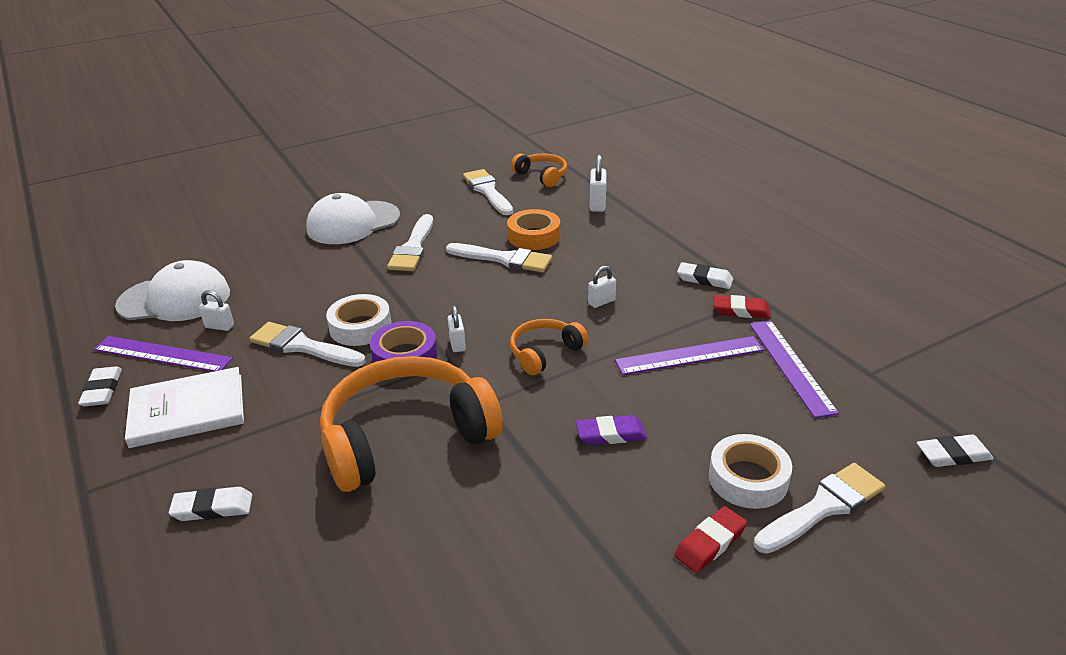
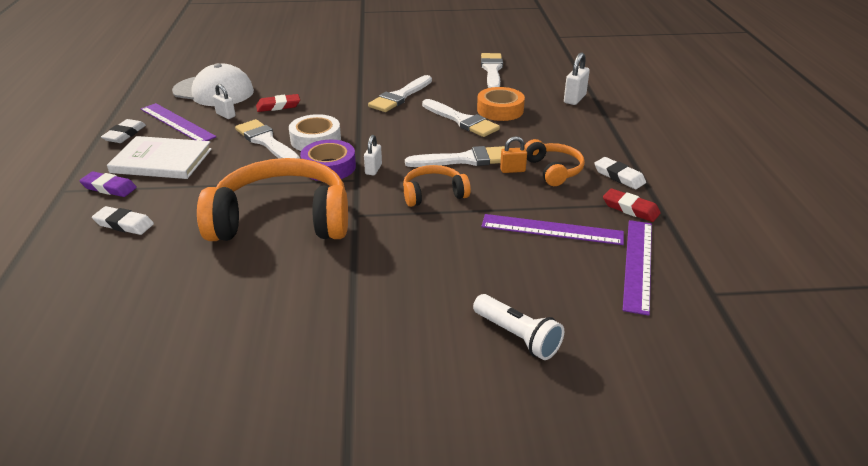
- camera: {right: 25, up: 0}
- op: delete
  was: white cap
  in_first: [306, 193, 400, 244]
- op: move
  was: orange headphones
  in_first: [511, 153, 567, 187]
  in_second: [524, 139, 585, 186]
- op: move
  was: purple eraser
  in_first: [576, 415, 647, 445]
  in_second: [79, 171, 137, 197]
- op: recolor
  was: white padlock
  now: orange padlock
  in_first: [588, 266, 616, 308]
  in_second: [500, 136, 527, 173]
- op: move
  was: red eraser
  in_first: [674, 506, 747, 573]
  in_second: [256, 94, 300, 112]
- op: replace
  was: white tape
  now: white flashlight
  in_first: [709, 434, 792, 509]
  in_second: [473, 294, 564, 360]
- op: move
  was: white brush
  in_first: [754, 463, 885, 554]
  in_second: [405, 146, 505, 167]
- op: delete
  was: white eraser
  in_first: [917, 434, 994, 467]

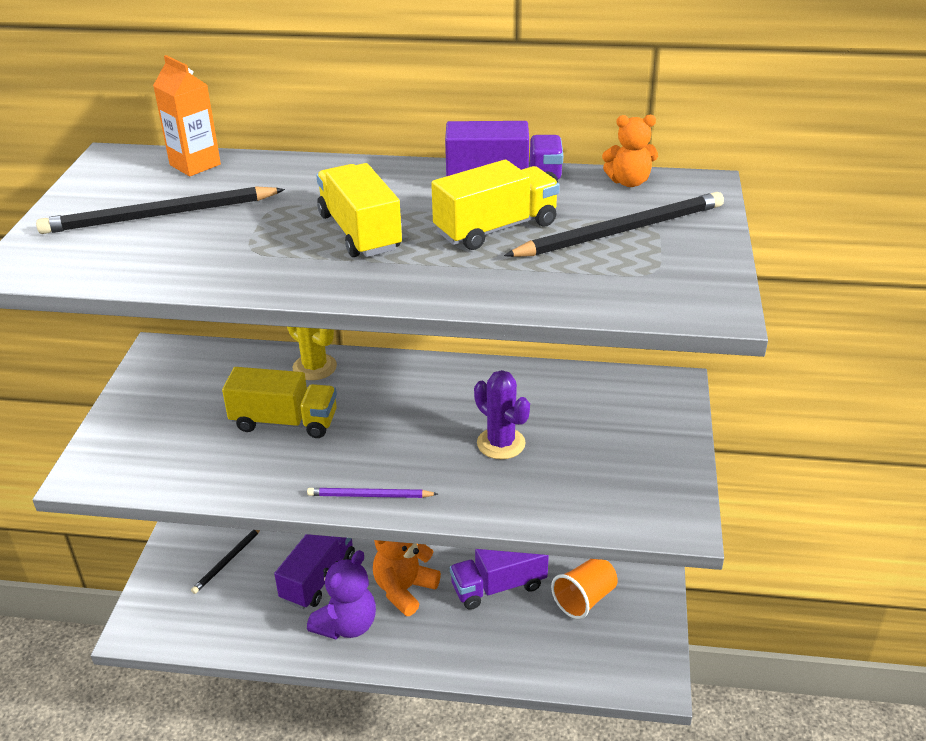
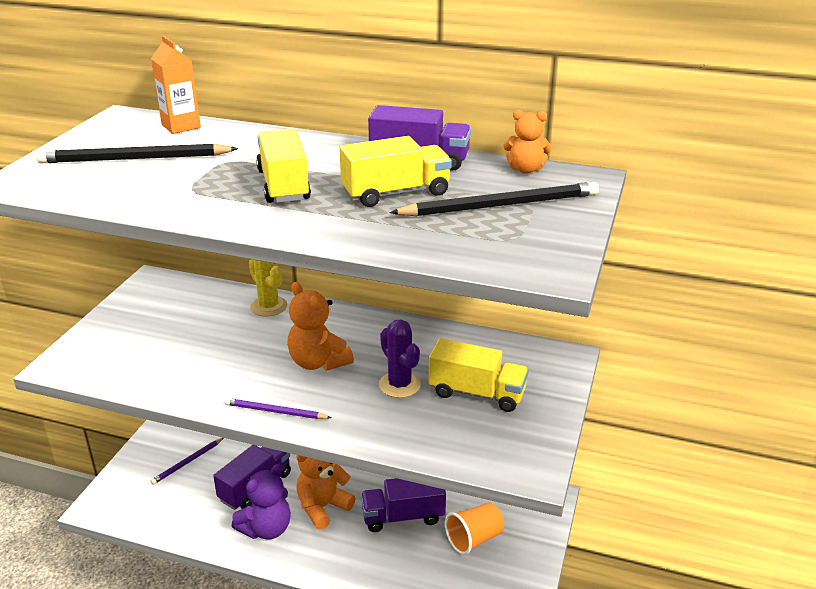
- camera: {right: 10, up: -5}
- op: recolor
  was: black pencil
  now: purple pencil
  in_first: [191, 530, 260, 594]
  in_second: [151, 438, 224, 485]
- op: move
  was: yellow truck
  in_first: [222, 367, 337, 438]
  in_second: [429, 338, 529, 412]
- op: insert
  now: orange teddy bear
  in_second: [287, 282, 354, 371]

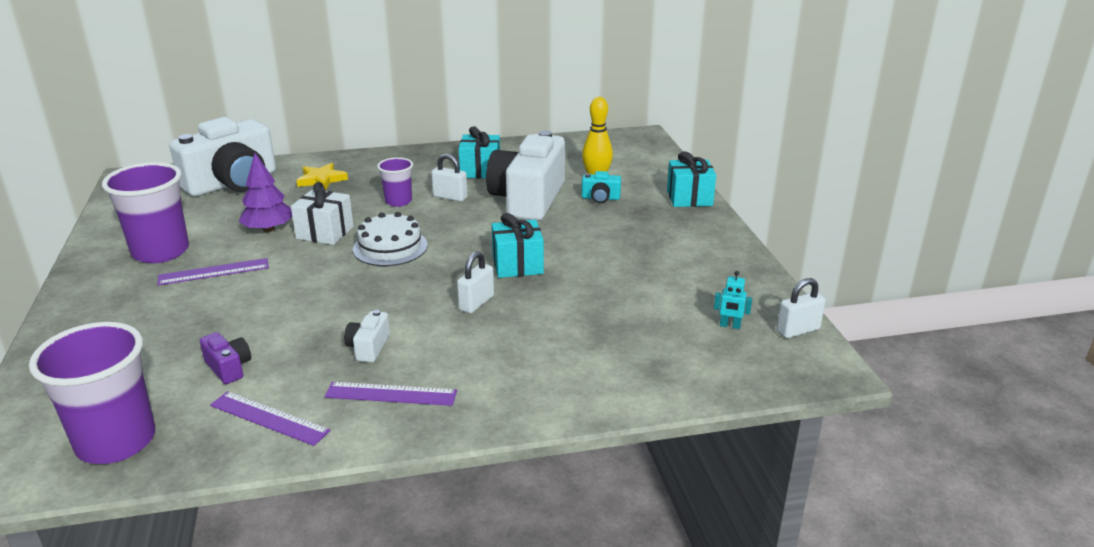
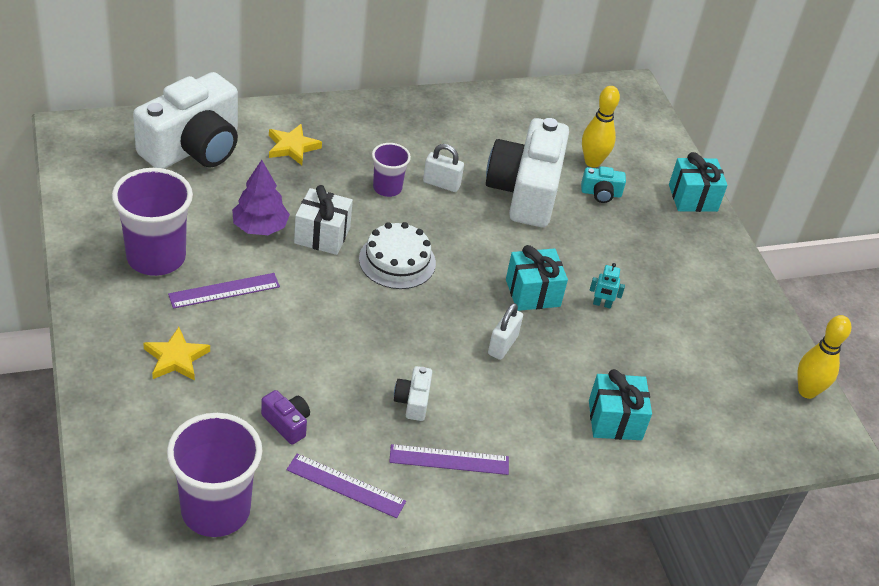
- camera: {right: -10, up: 15}
- op: move
  was: turquoise gift
  in_first: [458, 126, 500, 178]
  in_second: [589, 369, 652, 440]
- op: move
  was: turquoise robot
  in_first: [714, 271, 752, 329]
  in_second: [590, 263, 625, 309]
- op: replace
  was: white padlock
  now: yellow bowling pin
  in_first: [777, 278, 826, 338]
  in_second: [797, 315, 851, 399]
- op: insert
  now: yellow star
  in_second: [143, 327, 210, 381]

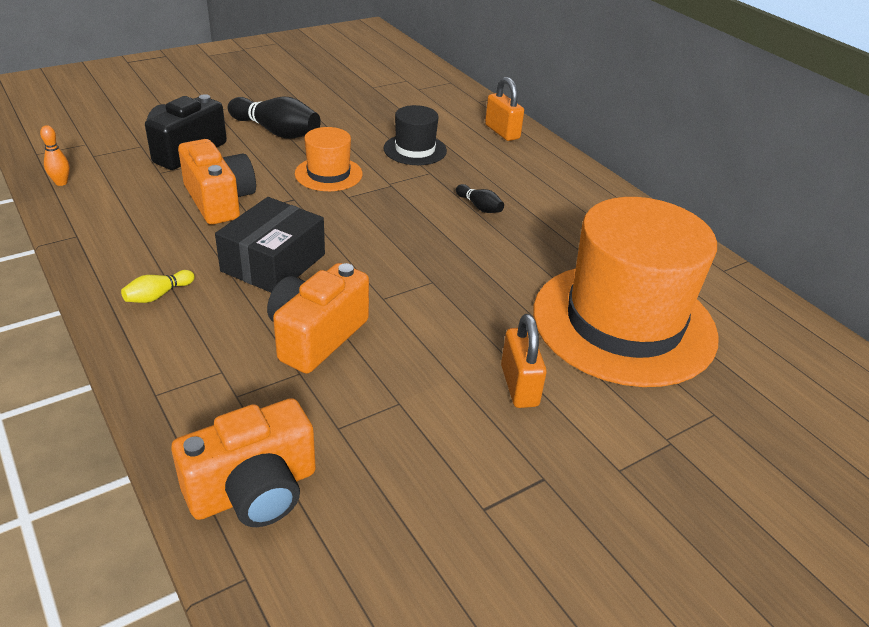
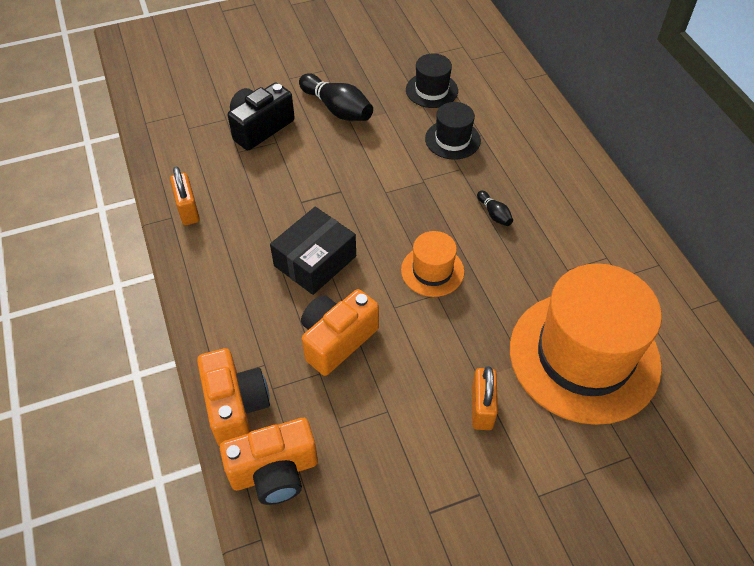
- camera: {right: 15, up: 15}
- op: delete
  was: orange bowling pin
  in_first: [40, 125, 70, 186]
- op: delete
  was: yellow bowling pin
  in_first: [121, 270, 195, 303]
- op: move
  was: orange camera
  in_first: [178, 139, 256, 225]
  in_second: [197, 348, 270, 447]
- op: move
  was: orange hat
  in_first: [295, 127, 363, 191]
  in_second: [401, 231, 464, 297]
- op: move
  was: orange padlock
  in_first: [485, 77, 524, 141]
  in_second: [170, 166, 200, 225]
- op: insert
  now: black hat
  in_second: [406, 54, 458, 108]

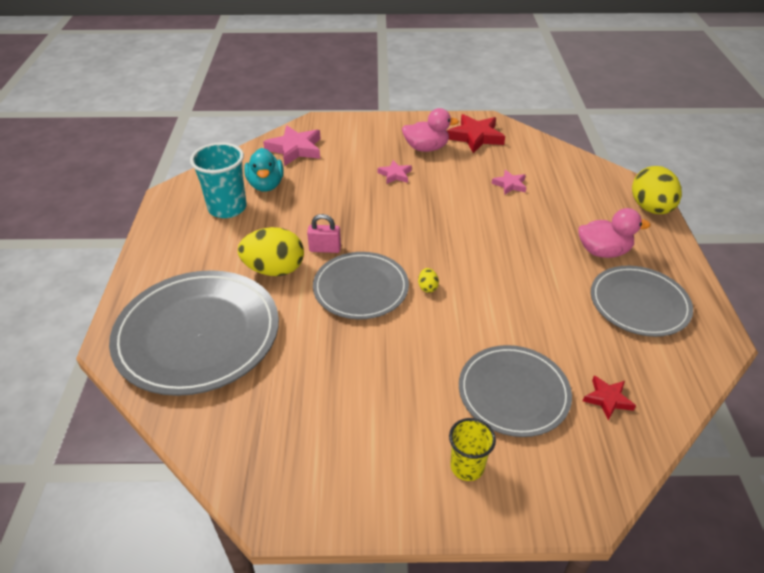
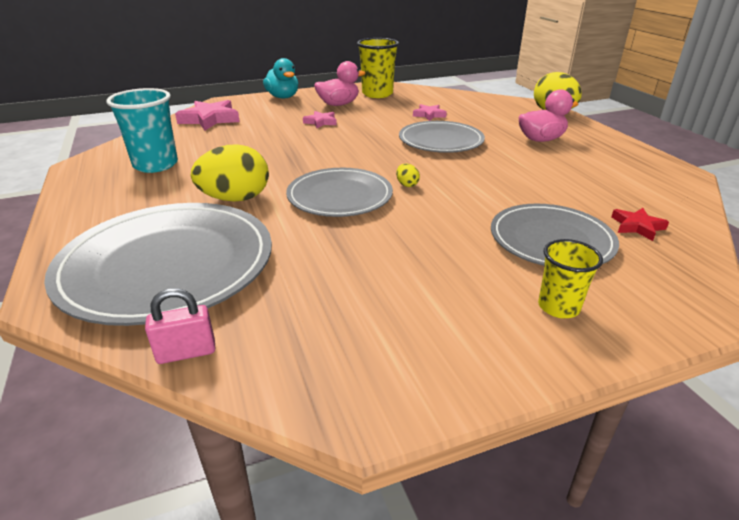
- camera: {right: -20, up: -10}
- op: move
  was: turquoise duck
  in_first: [244, 148, 284, 191]
  in_second: [263, 58, 298, 99]
- op: move
  was: pink padlock
  in_first: [307, 214, 341, 253]
  in_second: [145, 288, 215, 364]
- op: replace
  was: red star
  now: yellow cup
  in_first: [447, 114, 505, 153]
  in_second: [357, 38, 399, 98]
- op: move
  was: grey plate
  in_first: [591, 266, 693, 337]
  in_second: [399, 121, 485, 153]

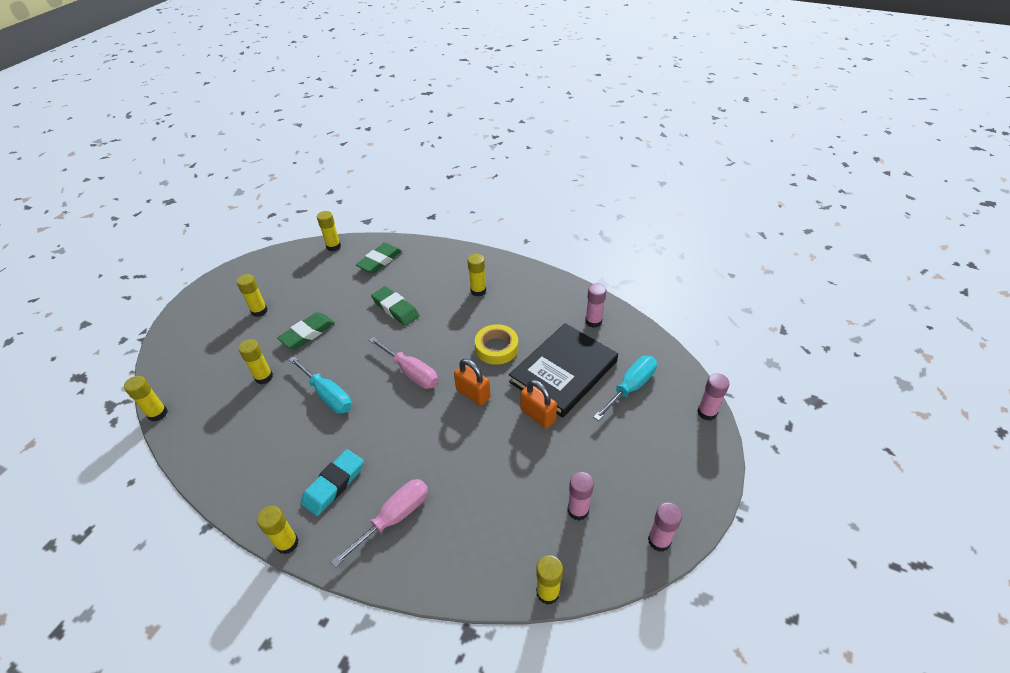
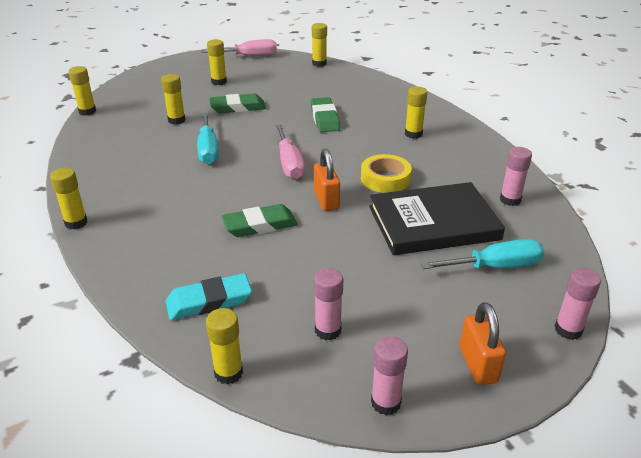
- camera: {right: 35, up: -10}
- op: move
  was: turquoise eraser
  in_first: [301, 449, 364, 516]
  in_second: [166, 273, 252, 320]
- op: move
  was: pink screwdriver
  in_first: [331, 479, 428, 568]
  in_second: [201, 39, 277, 56]
- op: move
  was: green eraser
  in_first: [356, 243, 402, 273]
  in_second: [222, 204, 298, 237]
- op: move
  was: orange padlock
  in_first: [520, 379, 557, 429]
  in_second: [460, 302, 506, 385]

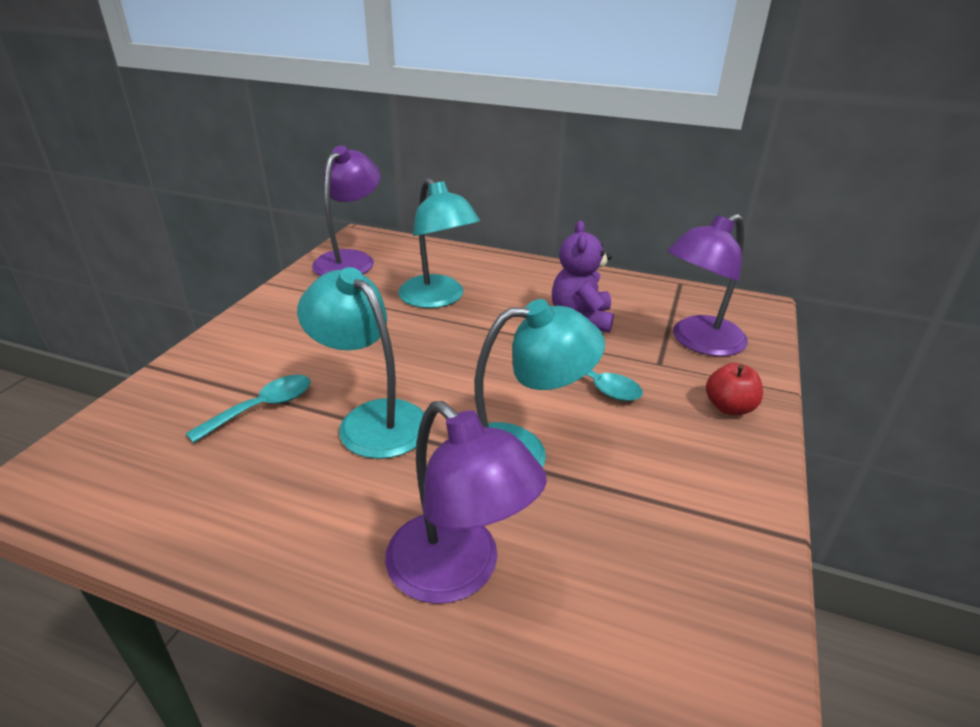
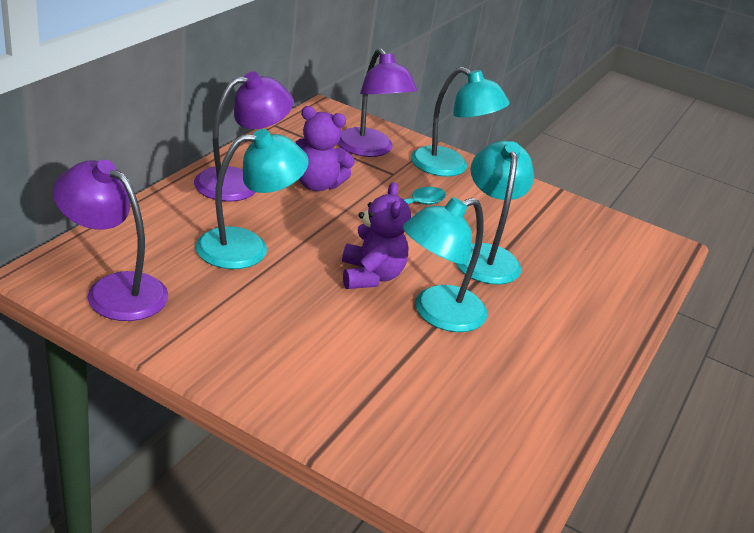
- camera: {right: -85, up: 0}
- op: delete
  was: turquoise spoon
  in_first: [186, 375, 311, 443]
- op: move
  was: purple lamp
  in_first: [385, 401, 547, 604]
  in_second: [194, 71, 293, 202]
- op: replace
  was: red apple
  now: turquoise lamp
  in_first: [706, 363, 763, 415]
  in_second: [411, 67, 510, 177]
- op: insert
  now: purple teddy bear
  in_second: [342, 182, 411, 289]

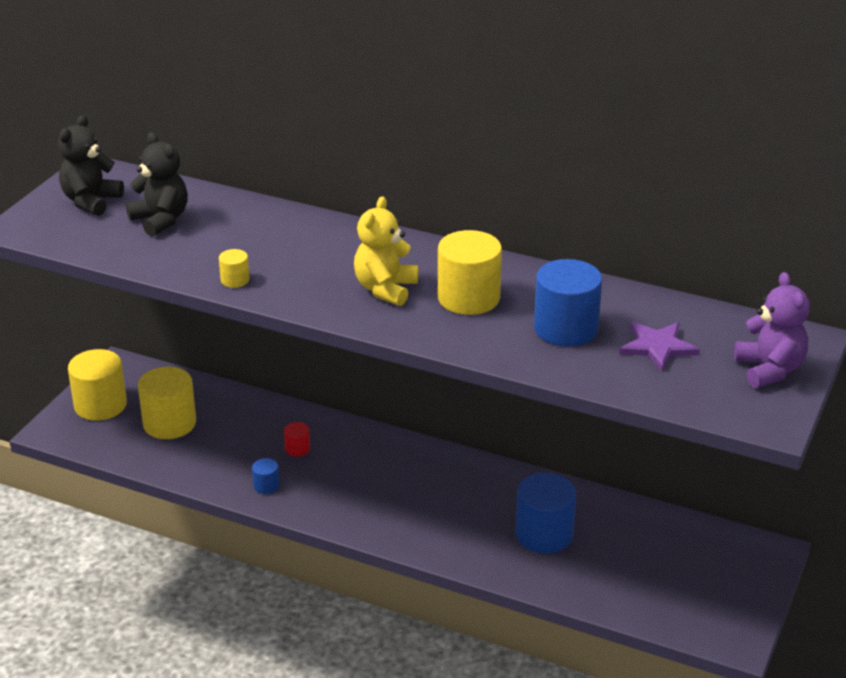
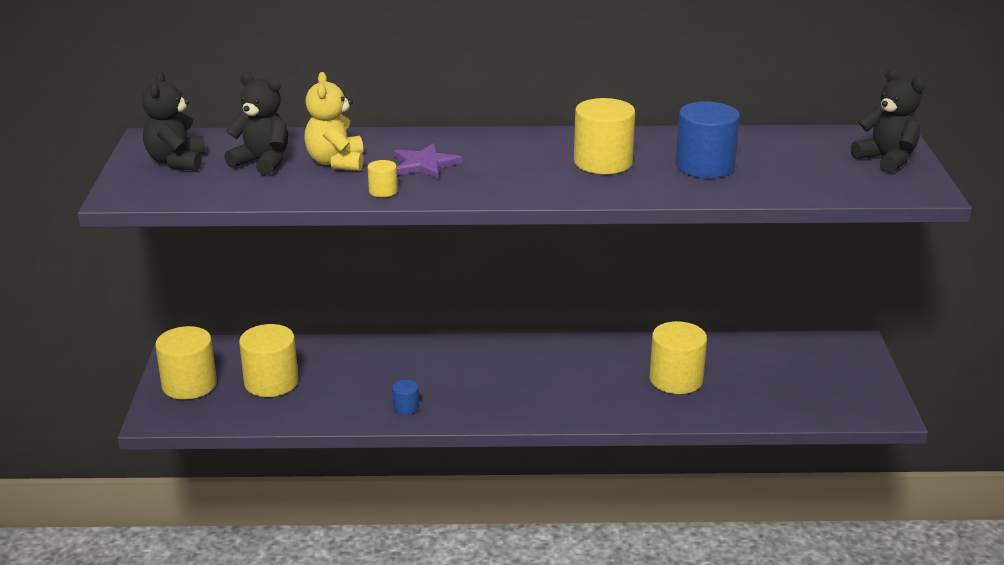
- camera: {right: -25, up: -5}
- op: delete
  was: red cylinder
  in_first: [284, 422, 310, 457]
- op: move
  was: yellow teddy bear
  in_first: [354, 196, 418, 306]
  in_second: [304, 72, 363, 171]
- op: recolor
  was: blue cylinder
  now: yellow cylinder
  in_first: [515, 473, 576, 553]
  in_second: [649, 321, 707, 394]
- op: move
  was: purple star
  in_first: [619, 322, 700, 371]
  in_second: [394, 143, 462, 179]
- op: recolor
  was: purple teddy bear
  now: black teddy bear
  in_first: [734, 272, 810, 388]
  in_second: [851, 68, 925, 173]

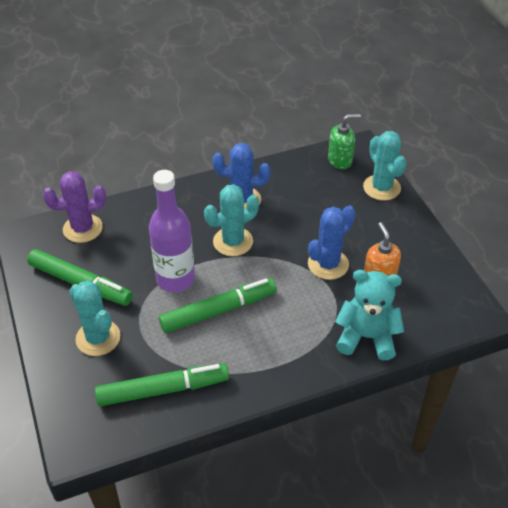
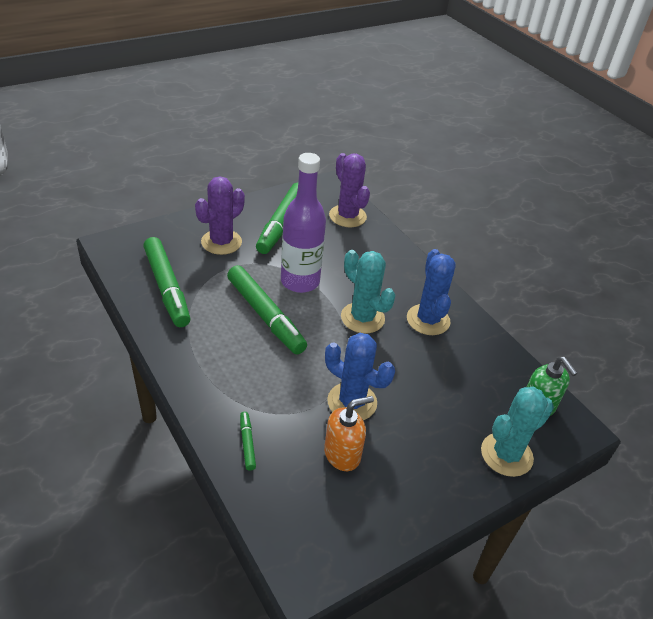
- camera: {right: 75, up: -5}
- op: recolor
  was: turquoise cactus
  now: purple cactus
  in_first: [70, 281, 121, 356]
  in_second: [195, 176, 245, 255]
- op: replace
  was: turquoise teddy bear
  now: green marker
  in_first: [335, 270, 404, 360]
  in_second: [240, 412, 256, 471]

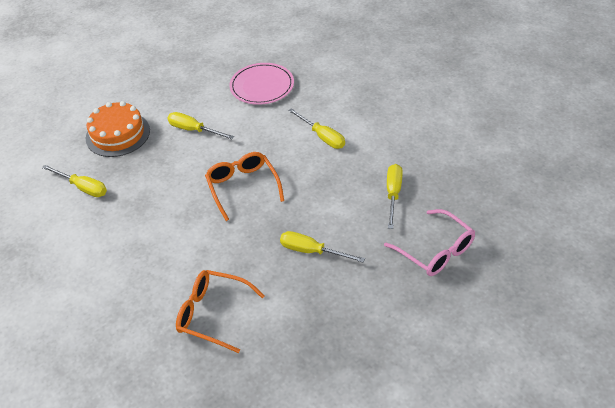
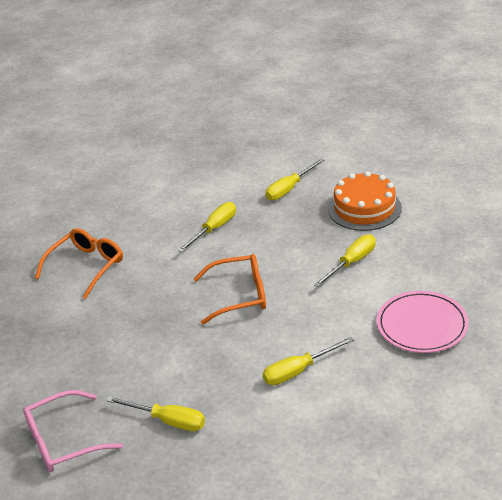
- camera: {right: 105, up: -10}
- op: move
  was: yellow screwdriver
  in_first: [280, 231, 365, 263]
  in_second: [178, 202, 236, 252]

